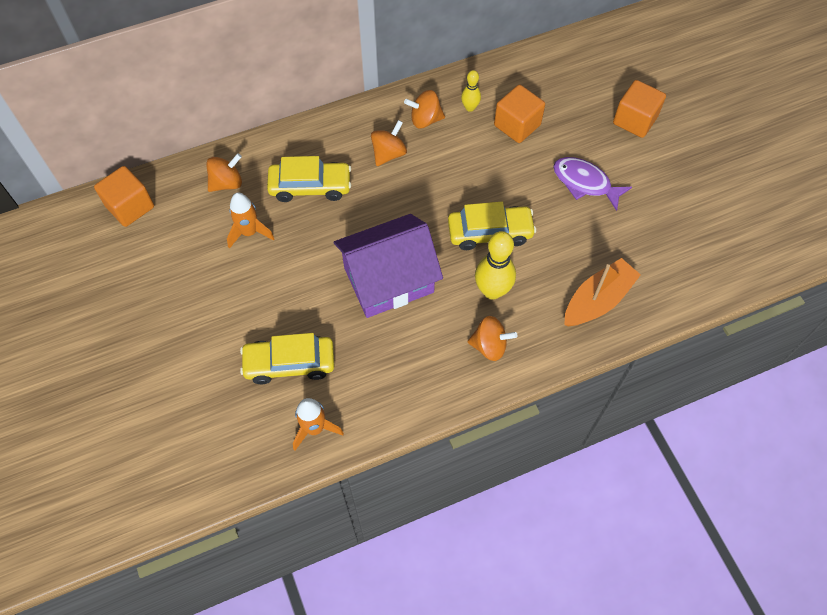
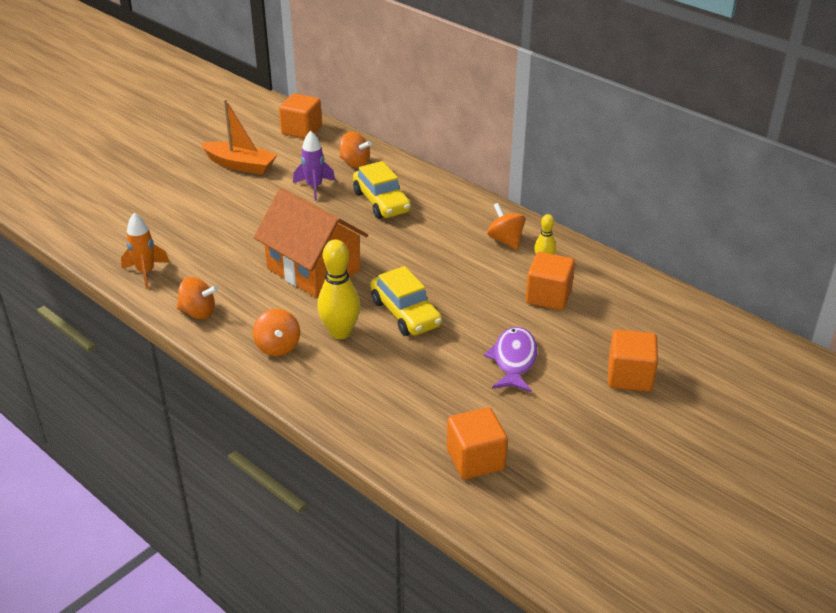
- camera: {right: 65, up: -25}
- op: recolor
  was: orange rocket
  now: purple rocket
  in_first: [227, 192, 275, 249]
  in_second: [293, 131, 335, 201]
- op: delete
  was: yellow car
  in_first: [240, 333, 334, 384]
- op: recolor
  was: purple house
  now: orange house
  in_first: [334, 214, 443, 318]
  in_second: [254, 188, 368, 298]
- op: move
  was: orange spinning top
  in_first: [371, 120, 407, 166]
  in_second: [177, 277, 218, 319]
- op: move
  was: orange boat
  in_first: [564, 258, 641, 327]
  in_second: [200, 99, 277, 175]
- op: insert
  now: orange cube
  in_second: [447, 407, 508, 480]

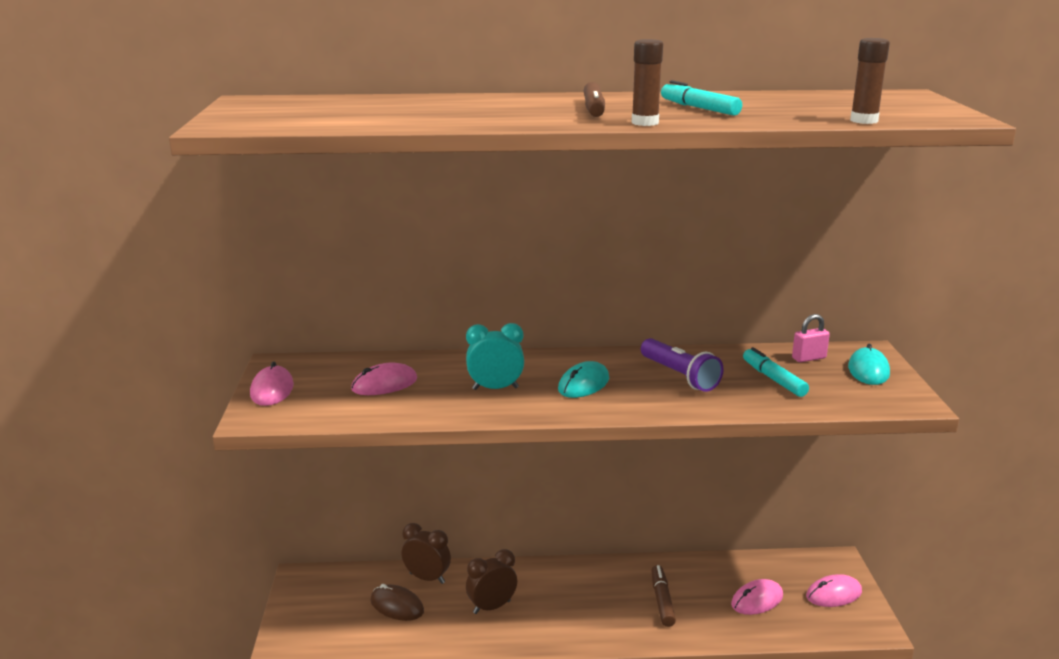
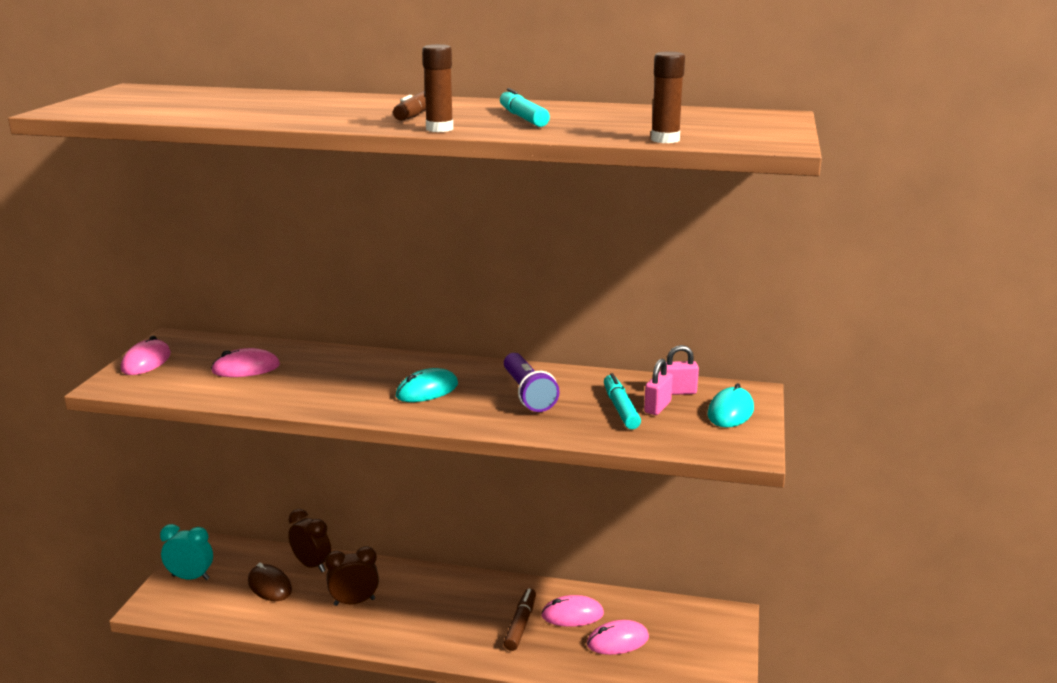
- camera: {right: 15, up: 0}
- op: move
  was: turquoise clock
  in_first: [466, 323, 524, 390]
  in_second: [160, 524, 213, 580]
- op: move
  was: pink mouse
  in_first: [806, 574, 862, 607]
  in_second: [541, 595, 604, 627]
- op: insert
  now: pink padlock
  in_second: [644, 359, 673, 415]

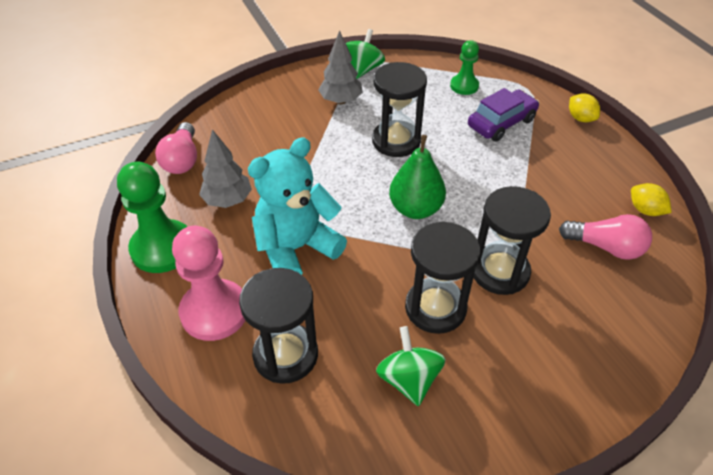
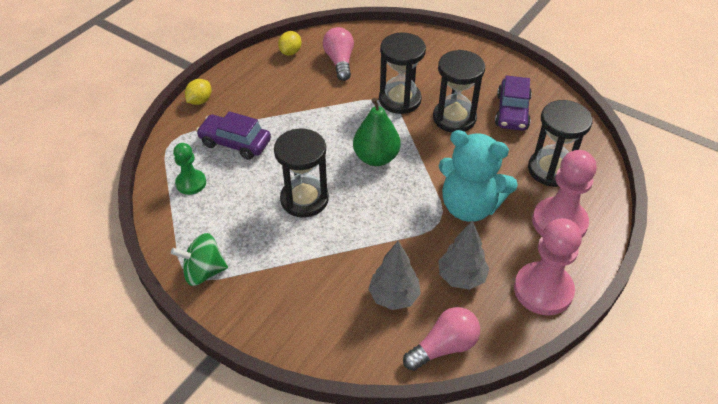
- camera: {right: -120, up: 0}
- op: recolor
  was: green pawn
  now: pink pawn
  in_first: [117, 162, 187, 273]
  in_second: [514, 218, 582, 315]
- op: move
  was: grey tree
  in_first: [318, 30, 363, 104]
  in_second: [368, 241, 421, 310]
- op: replace
  was: green spinning top
  now: purple car
  in_first: [376, 326, 446, 406]
  in_second: [495, 75, 532, 131]

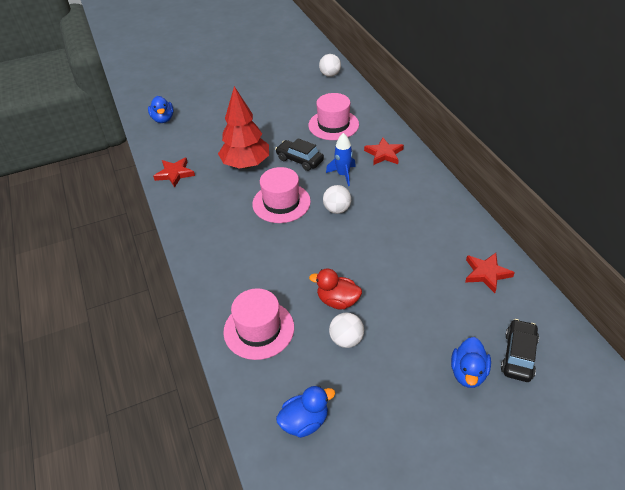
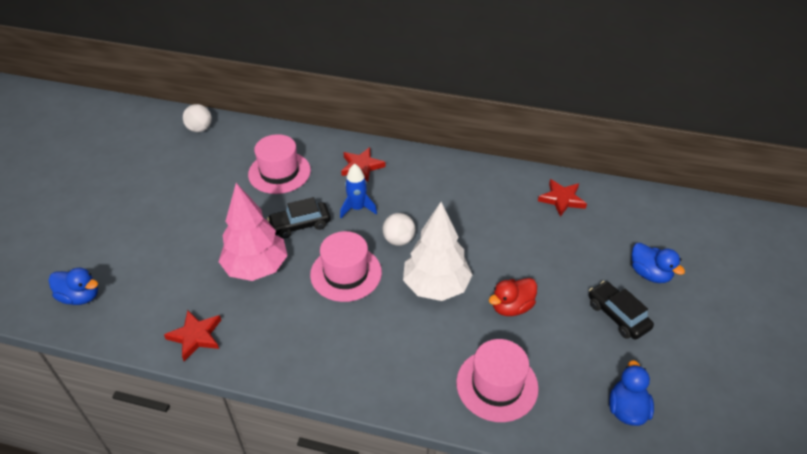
- camera: {right: -55, up: 0}
- op: recolor
  was: red tree
  now: pink tree
  in_first: [218, 86, 269, 169]
  in_second: [219, 183, 288, 281]
- op: delete
  was: white ball
  in_first: [329, 312, 364, 348]
- op: move
  was: black car
  in_first: [501, 319, 539, 382]
  in_second: [589, 281, 654, 339]
- op: insert
  now: white tree
  in_second: [403, 202, 472, 301]

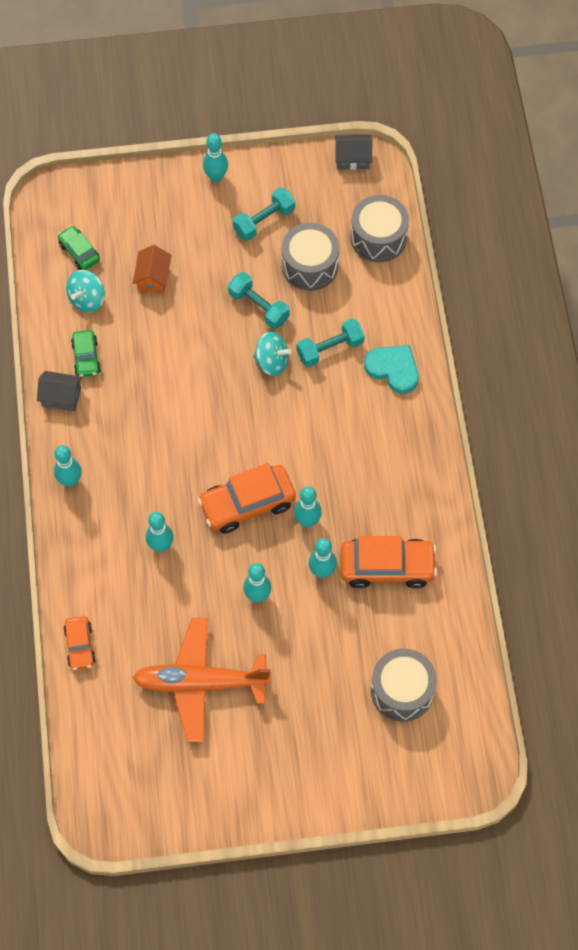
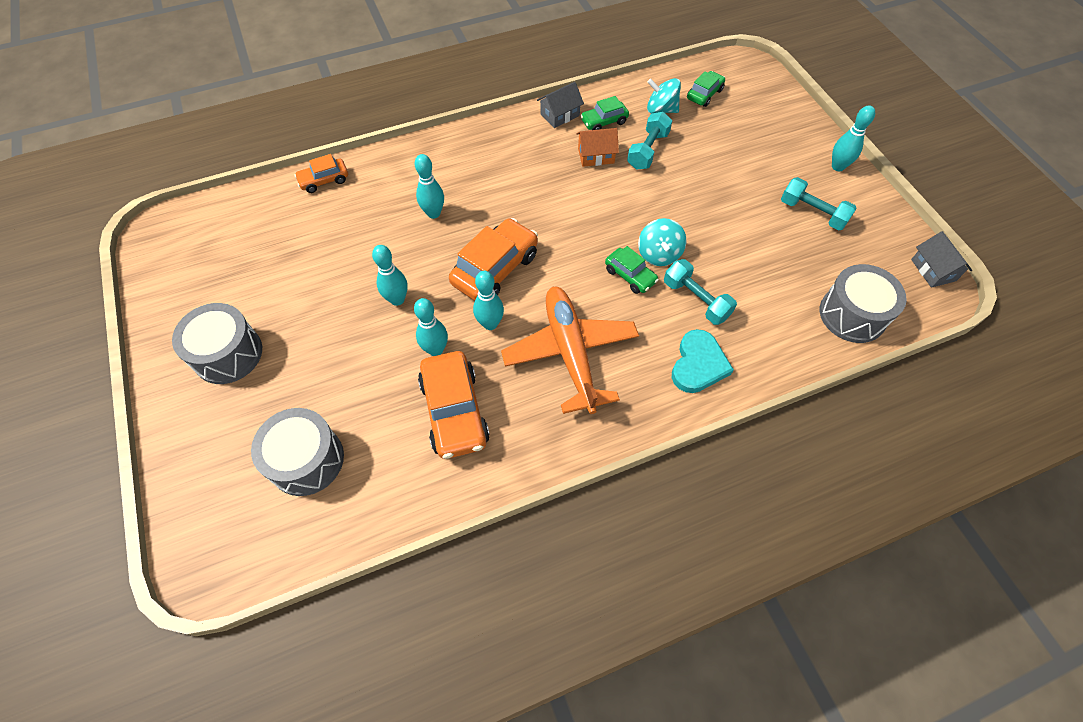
- camera: {right: 75, up: -5}
- op: rotate
  was: grey house
  in_first: [37, 371, 82, 411]
  in_second: [537, 82, 584, 128]
  clockwise: 60
- op: delete
  was: turquoise bowling pin
  in_first: [54, 445, 81, 487]
- op: move
  was: orange house
  in_first: [133, 245, 172, 294]
  in_second: [576, 128, 619, 167]
- op: move
  was: orange plane
  in_first: [133, 618, 271, 742]
  in_second: [501, 287, 639, 414]
- op: rotate
  was: orange car
  in_first: [197, 463, 296, 534]
  in_second: [449, 218, 538, 301]
  clockwise: 75
- op: move
  was: turquoise dumbbell
  in_first: [228, 272, 290, 329]
  in_second: [627, 112, 672, 170]
- op: move
  was: grey drum
  in_first: [282, 223, 339, 291]
  in_second: [172, 303, 262, 384]
- op: insert
  now: green car
  in_second: [605, 246, 659, 294]

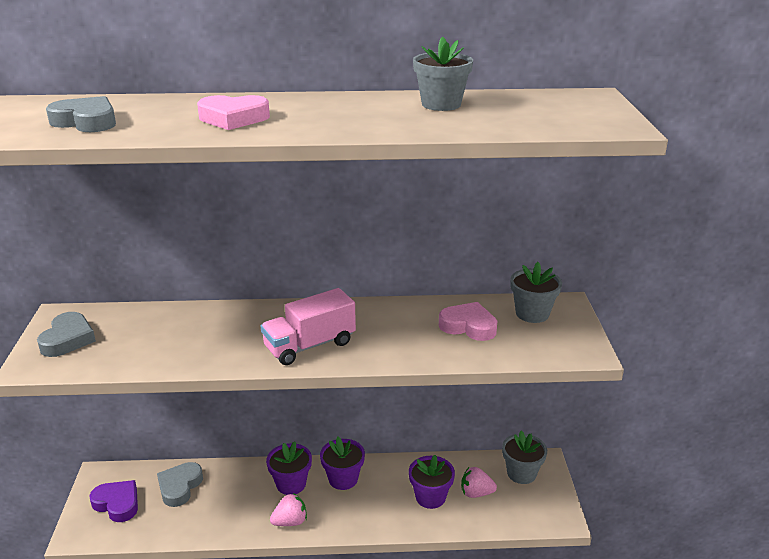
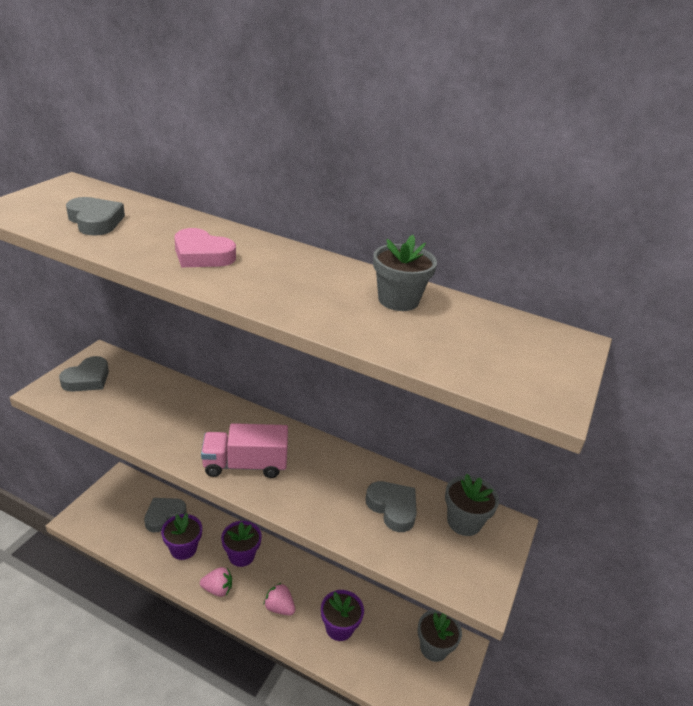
- camera: {right: 25, up: 5}
- op: delete
  was: purple heart
  in_first: [89, 480, 138, 522]
- op: move
  was: purple flower pot
  in_first: [320, 437, 365, 490]
  in_second: [161, 513, 202, 560]
- op: recolor
  was: pink heart
  now: grey heart
  in_first: [439, 302, 497, 341]
  in_second: [365, 481, 417, 532]
- op: move
  was: pink strawberry
  in_first: [461, 467, 497, 498]
  in_second: [264, 583, 295, 615]

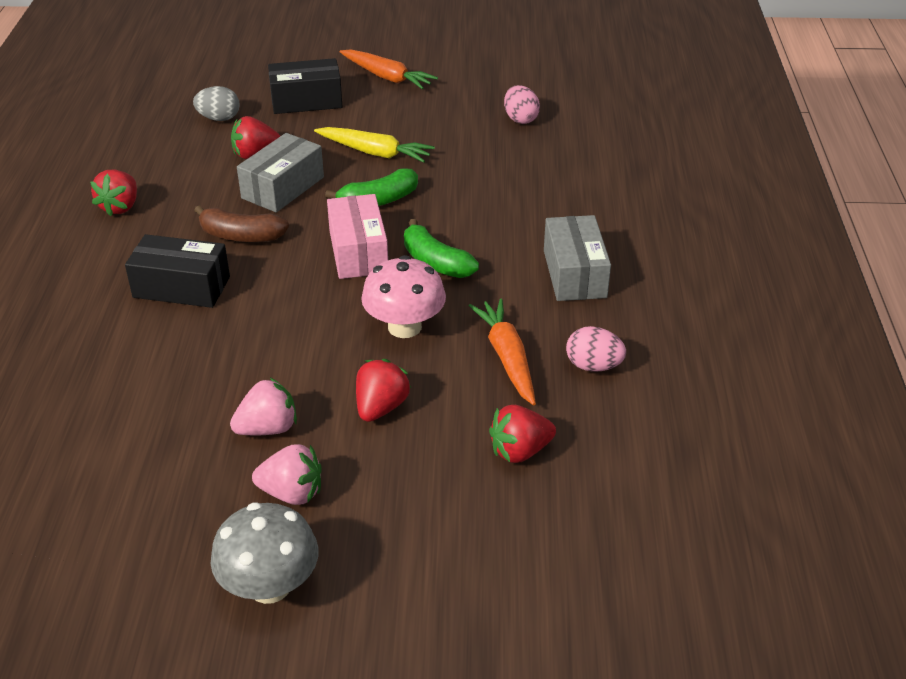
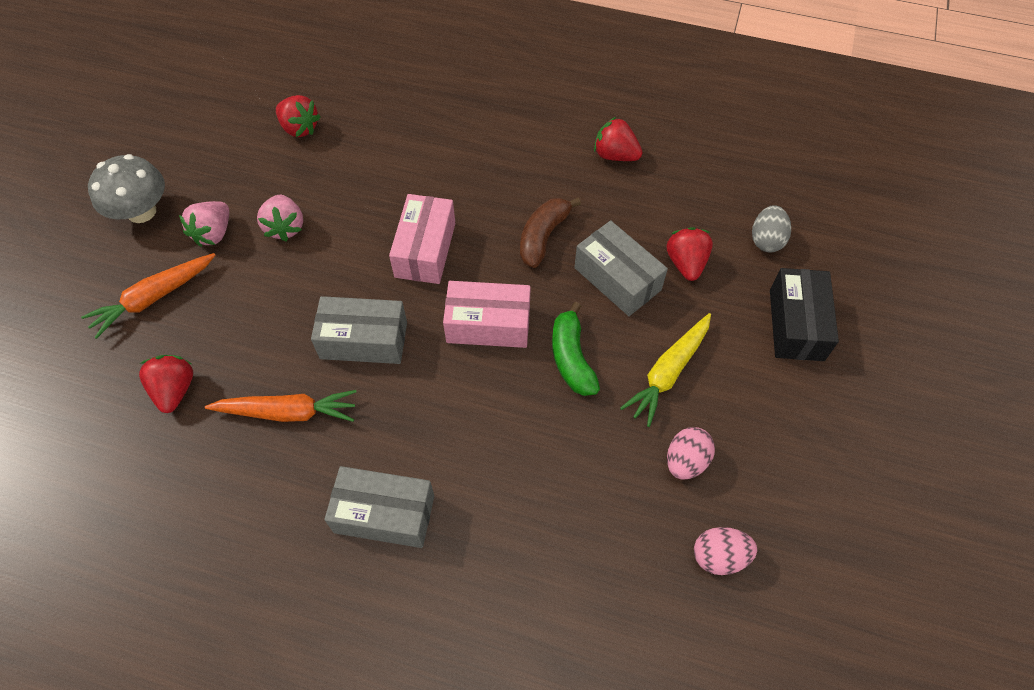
- camera: {right: 105, up: 20}
- op: delete
  was: black box
  in_first: [125, 234, 230, 308]
- op: move
  was: orange carrot
  in_first: [340, 49, 438, 89]
  in_second: [81, 253, 215, 339]
- op: move
  was: red strawberry
  in_first: [356, 359, 411, 422]
  in_second: [276, 95, 321, 137]
- op: replace
  was: pink mushroom
  now: grey box
  in_first: [361, 255, 446, 338]
  in_second: [311, 296, 407, 364]
- op: delete
  was: green banana
  in_first: [404, 219, 479, 278]
- op: move
  was: pink egg
  in_first: [566, 326, 626, 372]
  in_second: [667, 427, 715, 480]
- op: insert
  now: pink box
  in_second: [389, 194, 455, 284]

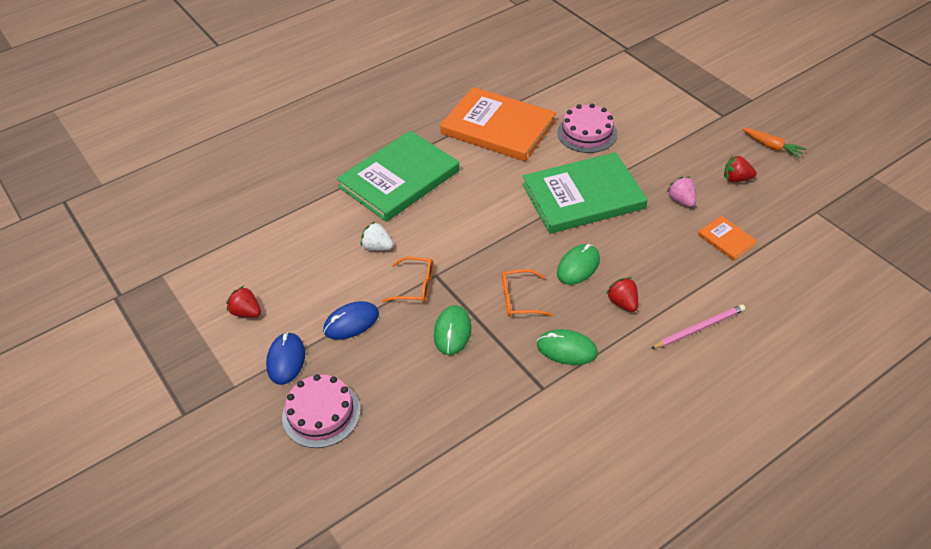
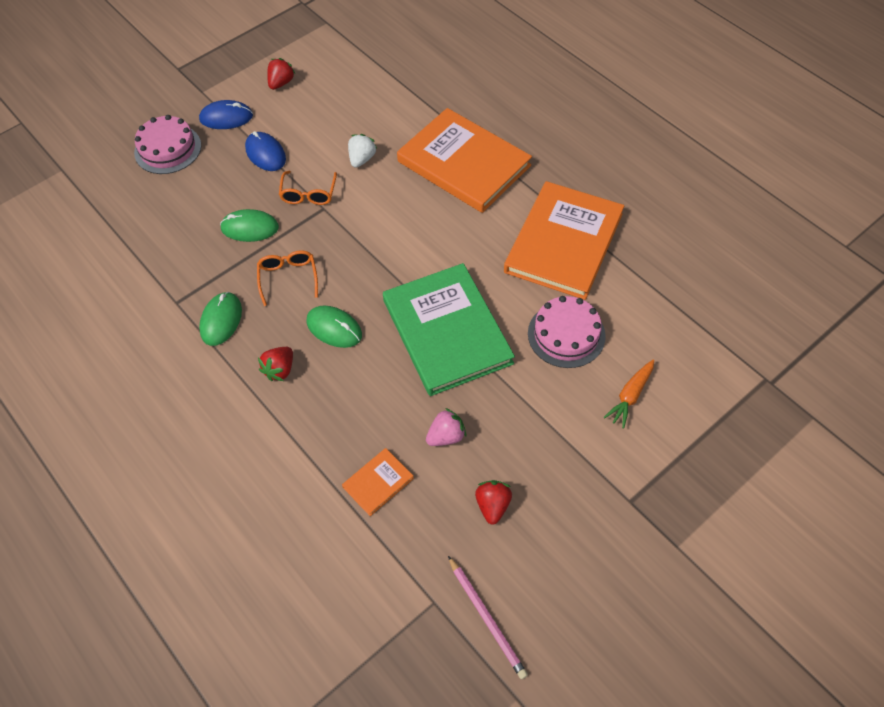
- camera: {right: 85, up: 10}
- op: recolor
  was: green book
  now: orange book
  in_first: [337, 131, 460, 222]
  in_second: [397, 108, 532, 213]
- op: rotate
  was: red strawberry
  in_first: [606, 277, 638, 312]
  in_second: [258, 347, 293, 381]
  clockwise: 150
- op: move
  was: pink pencil
  in_first: [650, 304, 746, 349]
  in_second: [448, 556, 528, 679]
- op: move
  was: orange carrot
  in_first: [742, 128, 806, 158]
  in_second: [603, 360, 654, 429]

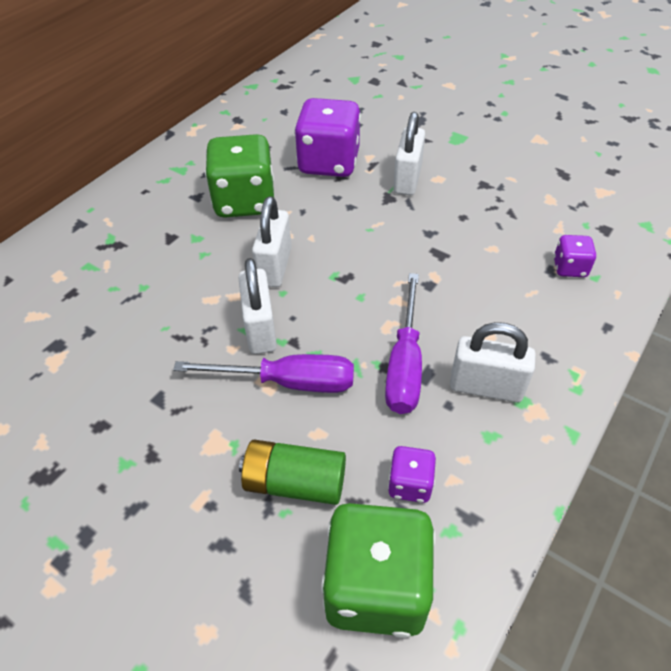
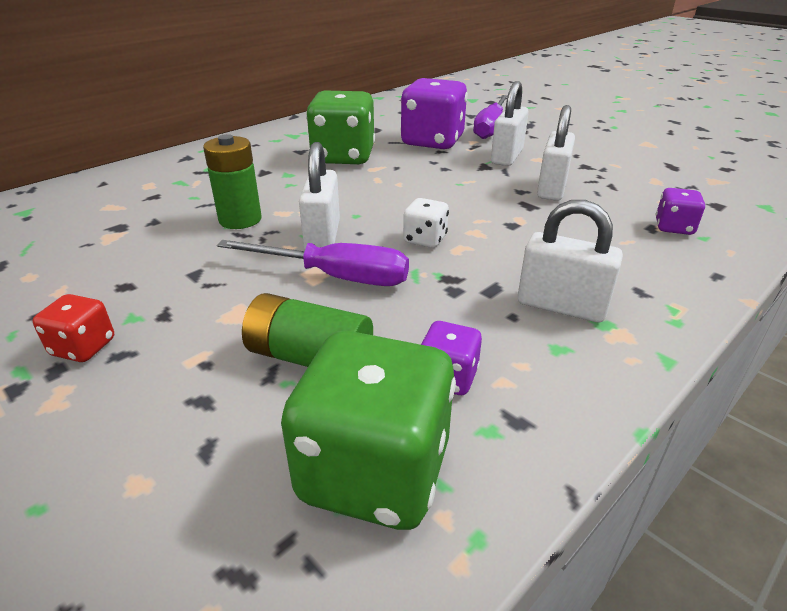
- camera: {right: 10, up: -15}
- op: move
  was: white padlock
  in_first: [252, 196, 292, 287]
  in_second: [537, 105, 575, 201]
- op: move
  was: purple screwdriver
  in_first: [385, 273, 422, 414]
  in_second: [473, 95, 508, 139]
- op: insert
  now: red dice
  in_second: [33, 294, 114, 362]
- op: insert
  now: green battery
  in_second: [203, 134, 262, 229]
- op: insert
  now: white dice
  in_second: [403, 198, 449, 248]

